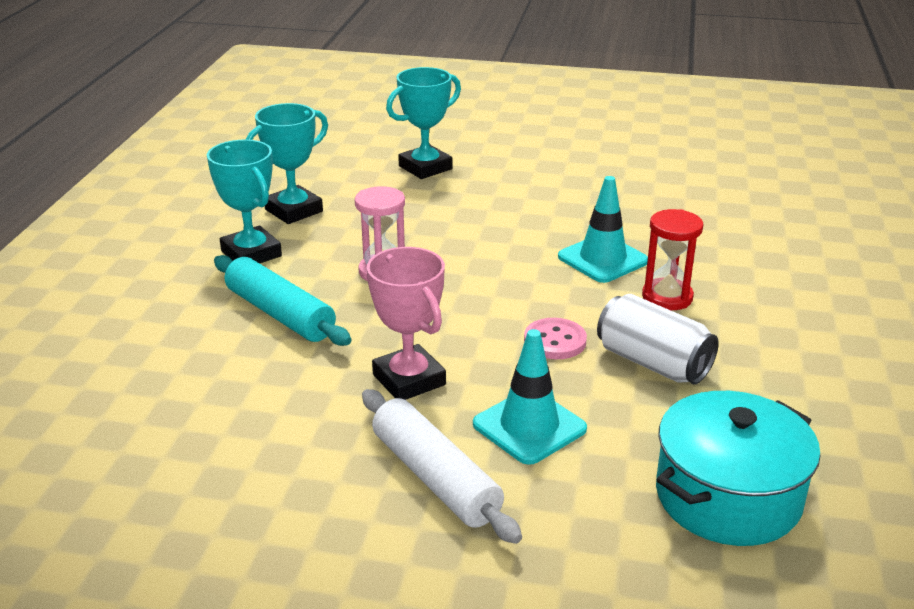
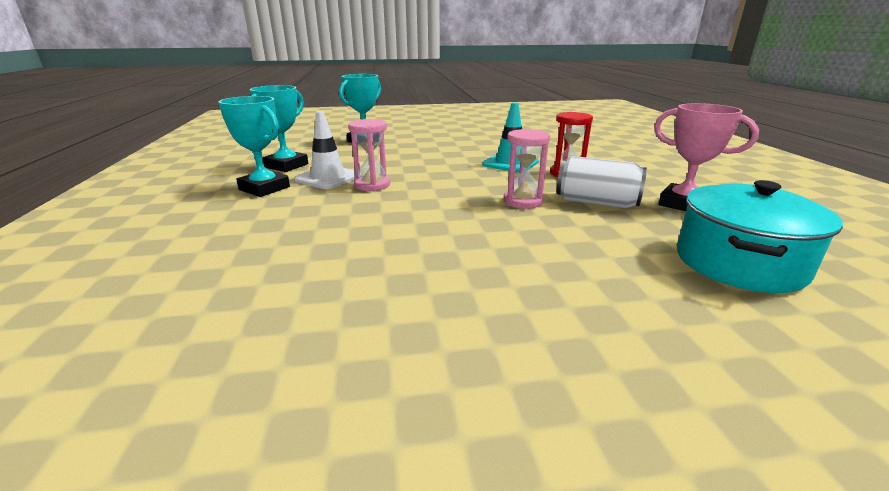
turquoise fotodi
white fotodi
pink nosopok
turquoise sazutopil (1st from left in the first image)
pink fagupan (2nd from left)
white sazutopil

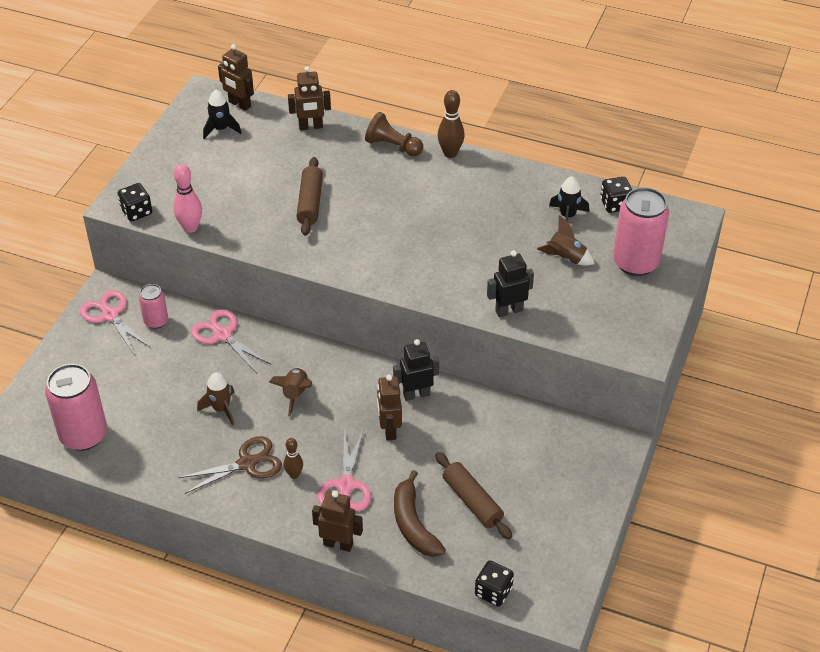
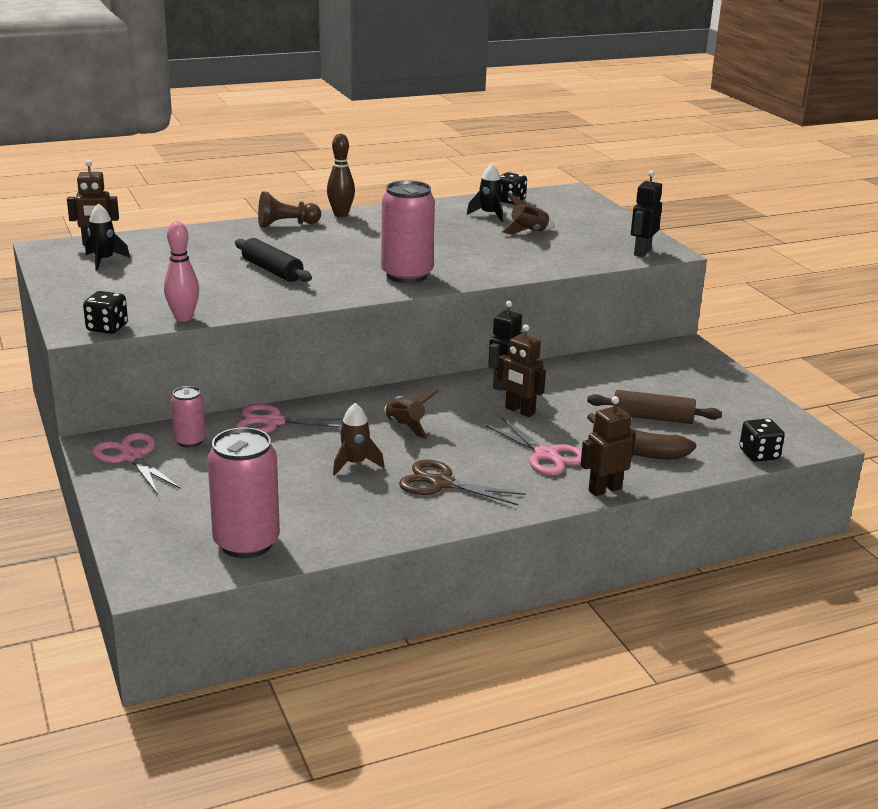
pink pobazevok (1st from left)
brown pobazevok
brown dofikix (1st from left in the first image)
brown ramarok (2nd from left in the first image)
black fotodi
black ramarok (2nd from left)
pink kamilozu (3rd from left)

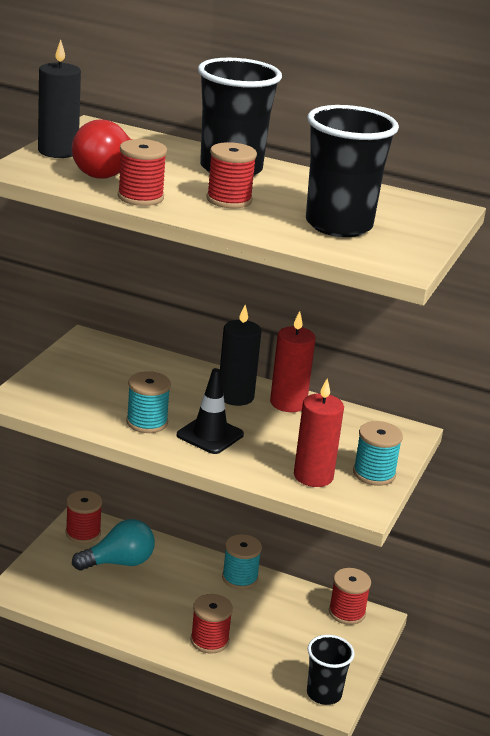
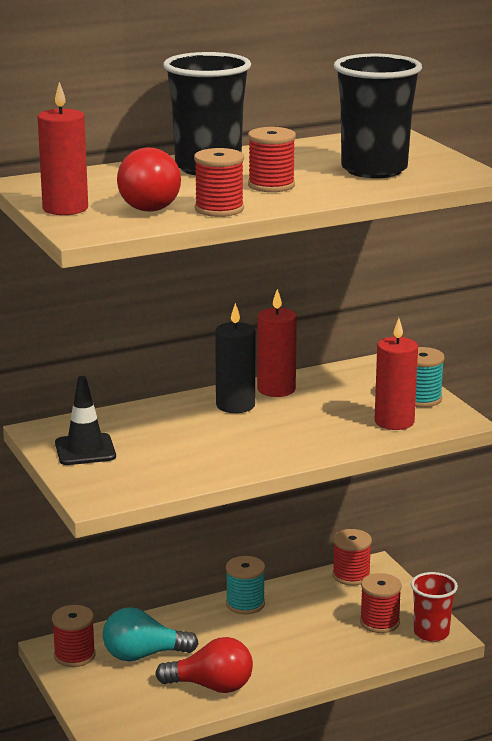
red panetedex (1st from left)
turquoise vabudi
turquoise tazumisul (1st from left in the first image)
black sazutopil
red tazumisul (5th from left)
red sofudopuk
red vabudi (2nd from left)

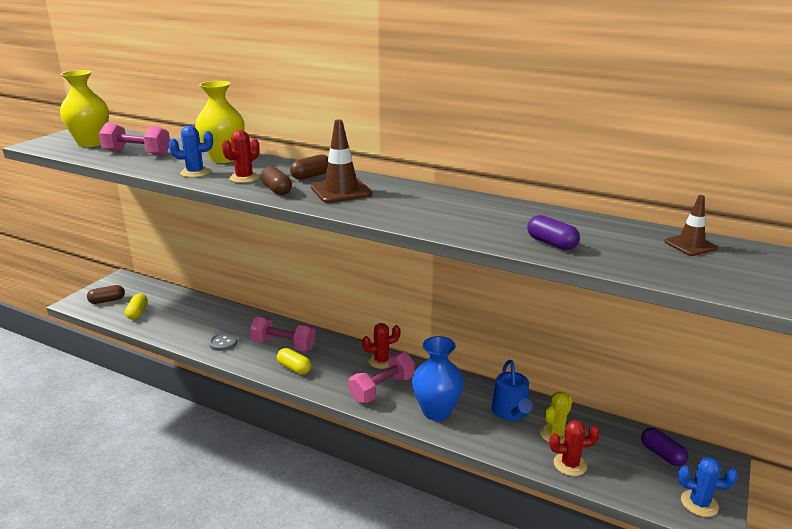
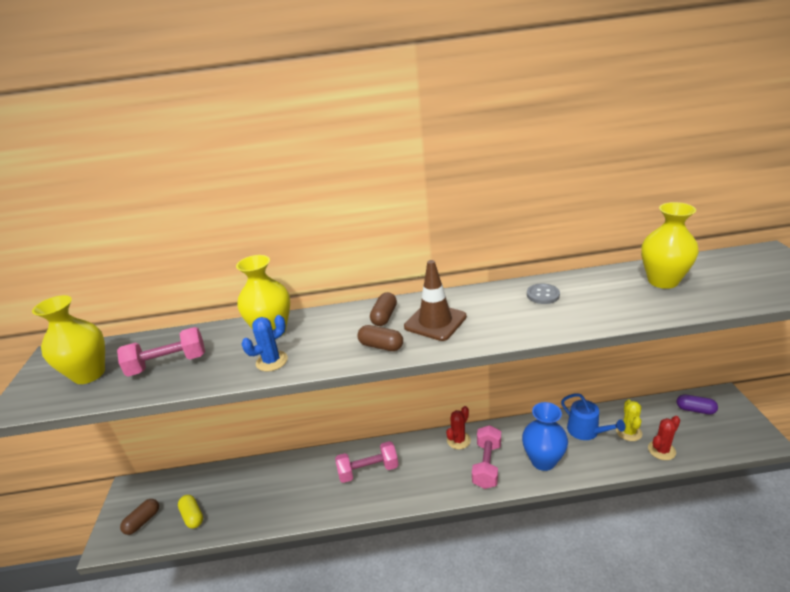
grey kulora
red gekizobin (1st from left in the first image)
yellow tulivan (2nd from left in the first image)
purple tulivan (1st from left in the first image)
brown sazutopil (2nd from left in the first image)
blue gekizobin (2nd from left in the first image)
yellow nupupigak (3rd from left)

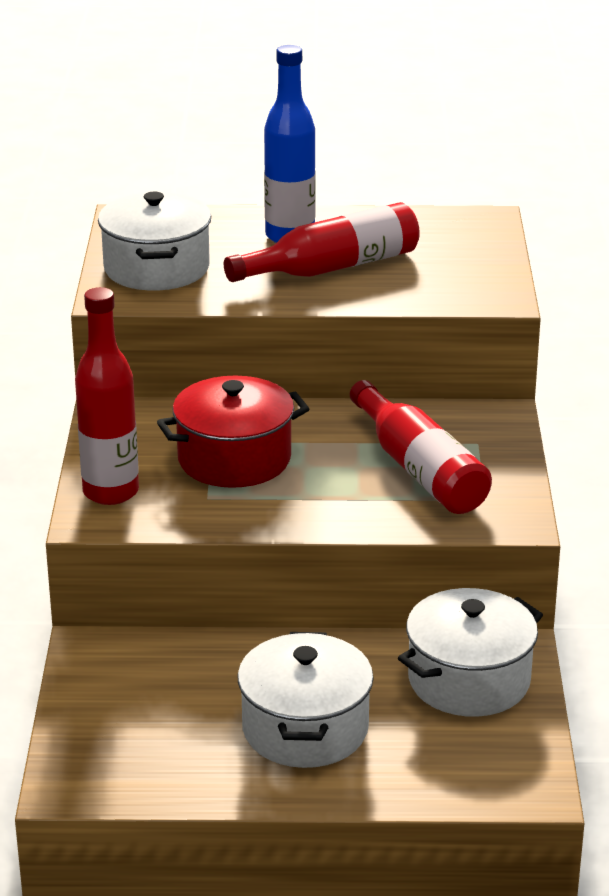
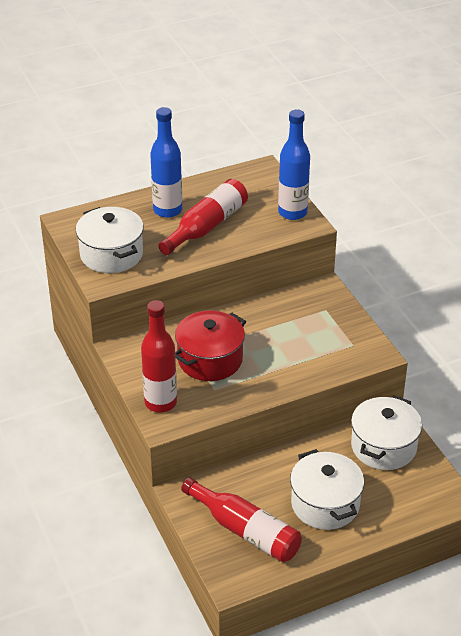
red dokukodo (3rd from left)
blue dokukodo (2nd from left)

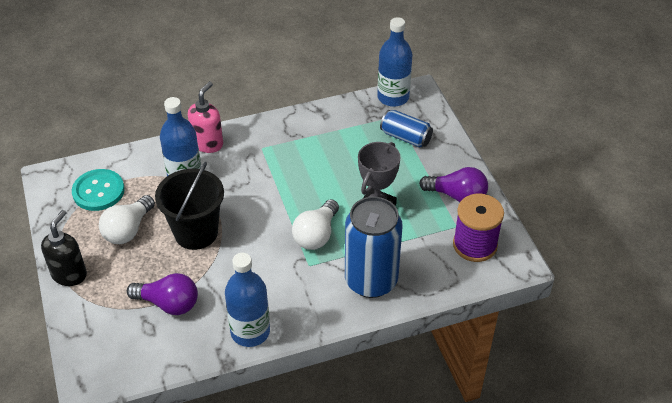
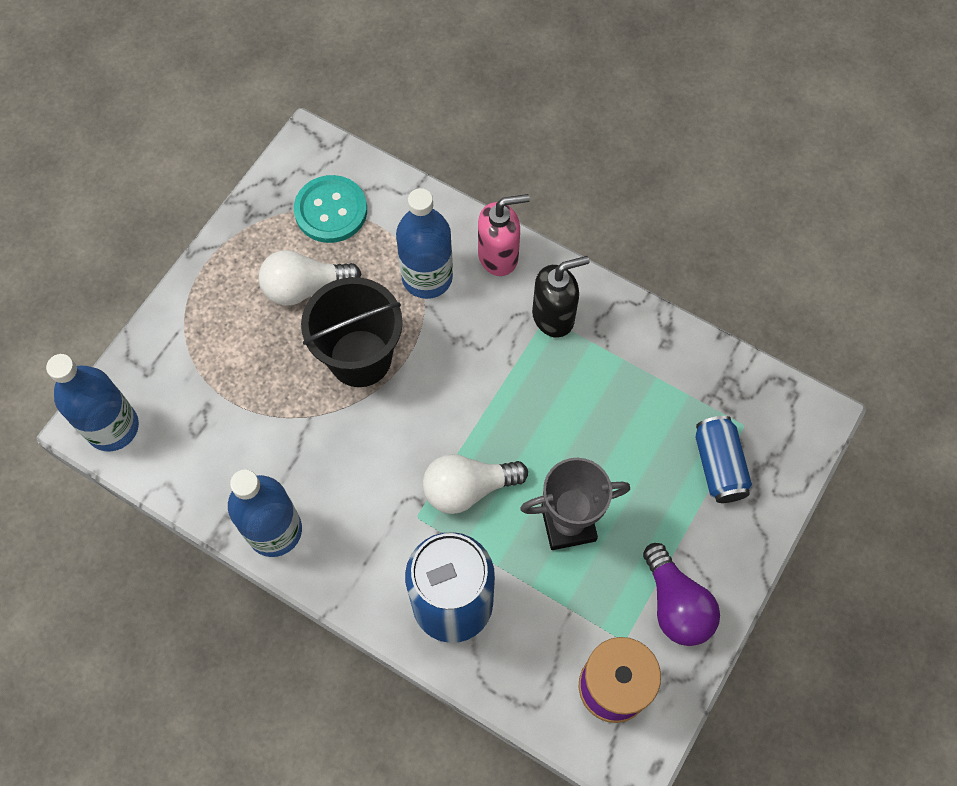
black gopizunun
purple vabudi (1st from left in the first image)
blue dokukodo (1st from left)

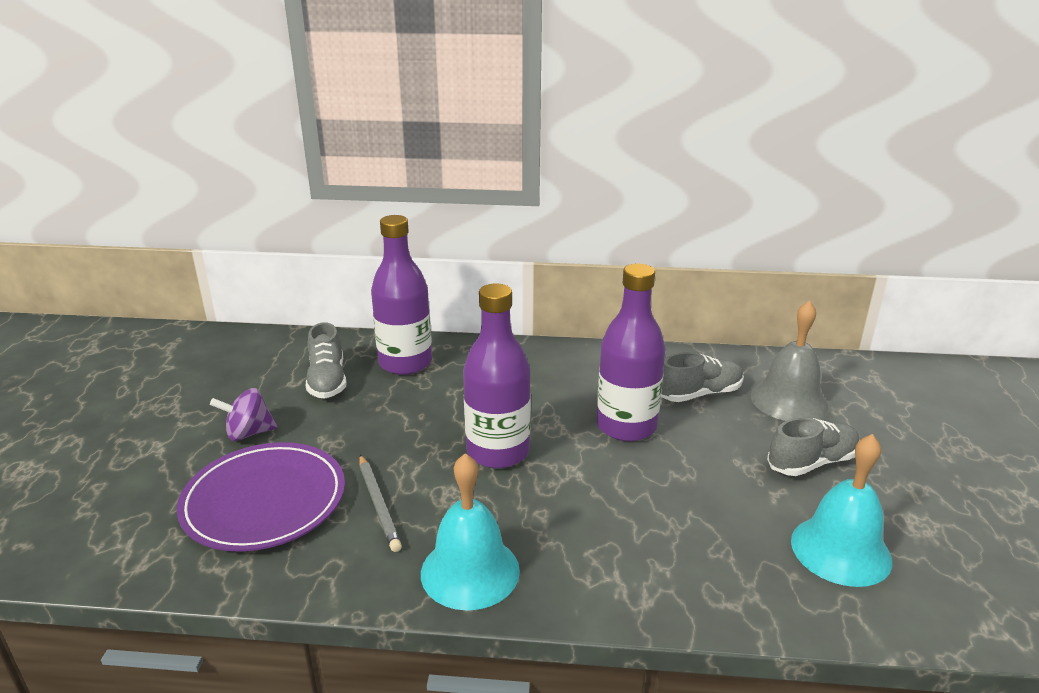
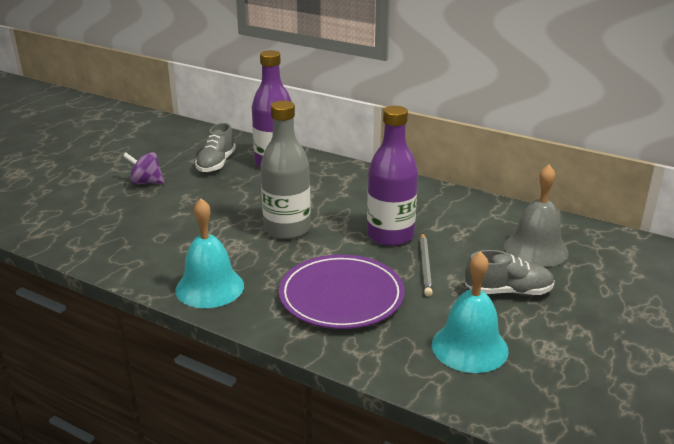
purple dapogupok
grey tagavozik
grey dokukodo
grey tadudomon (2nd from left in the first image)

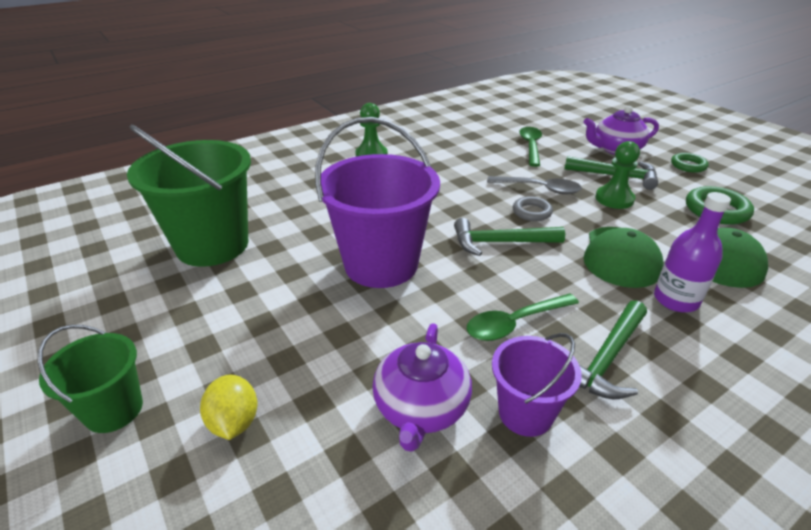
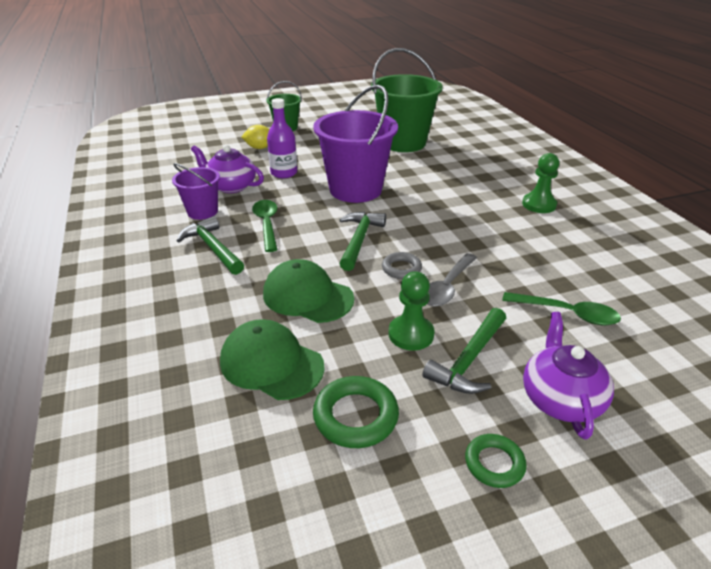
purple dokukodo

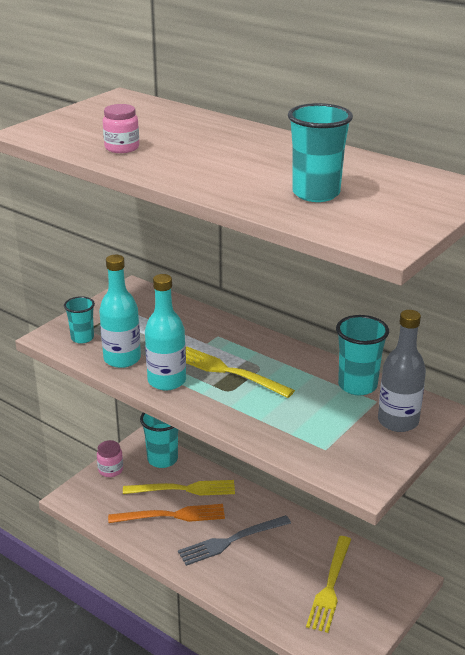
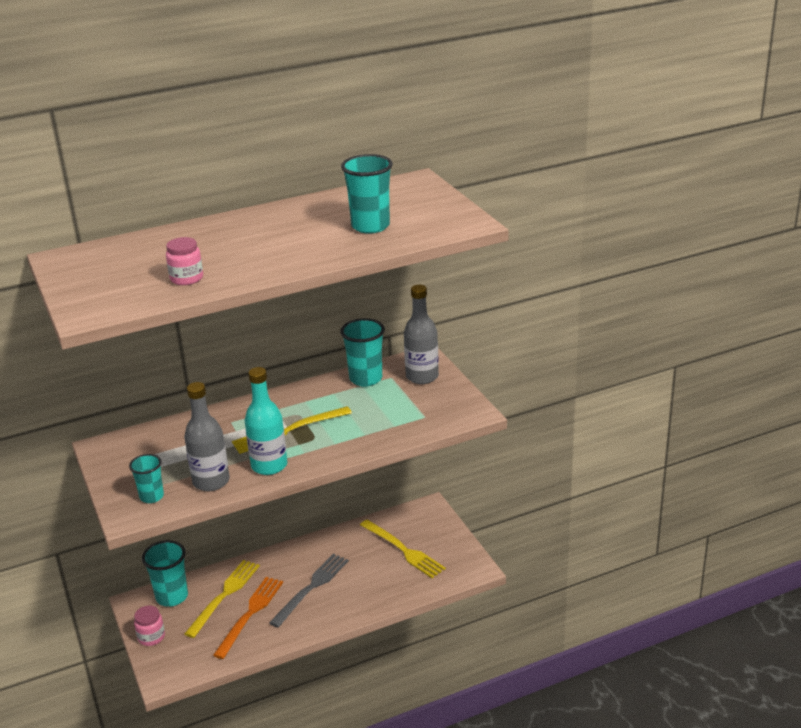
grey dokukodo (1st from left)
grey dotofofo

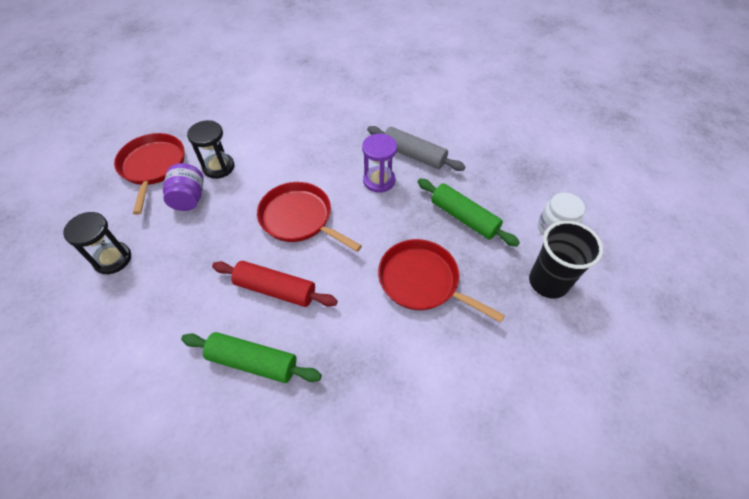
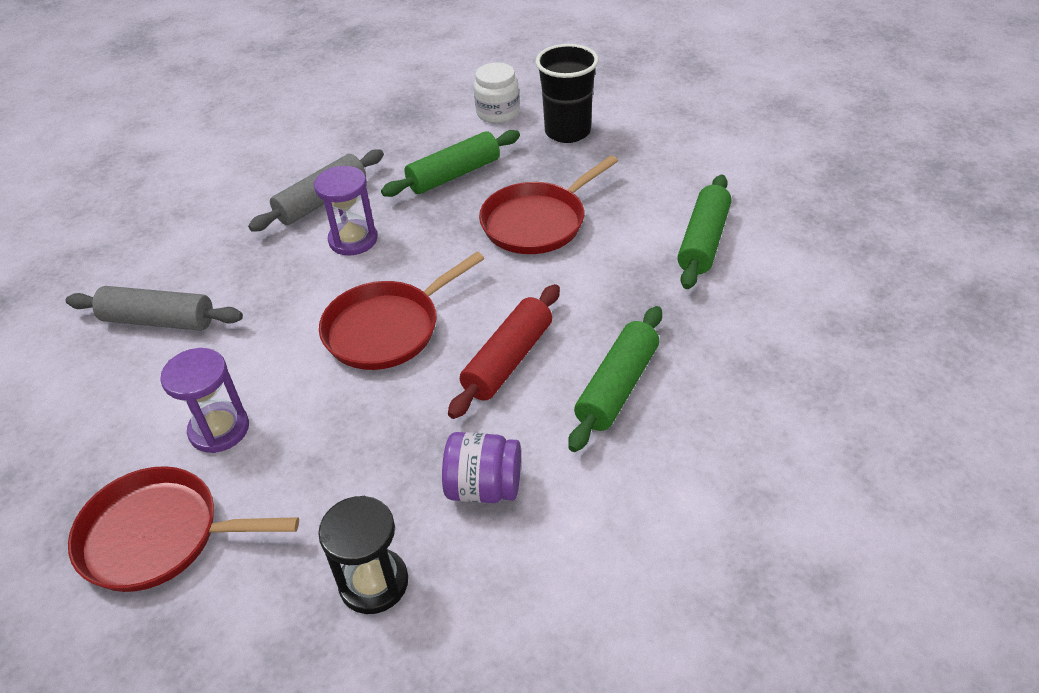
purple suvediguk
purple fagupan (1st from left)
grey fotodi (1st from left)
green fotodi (3rd from left)

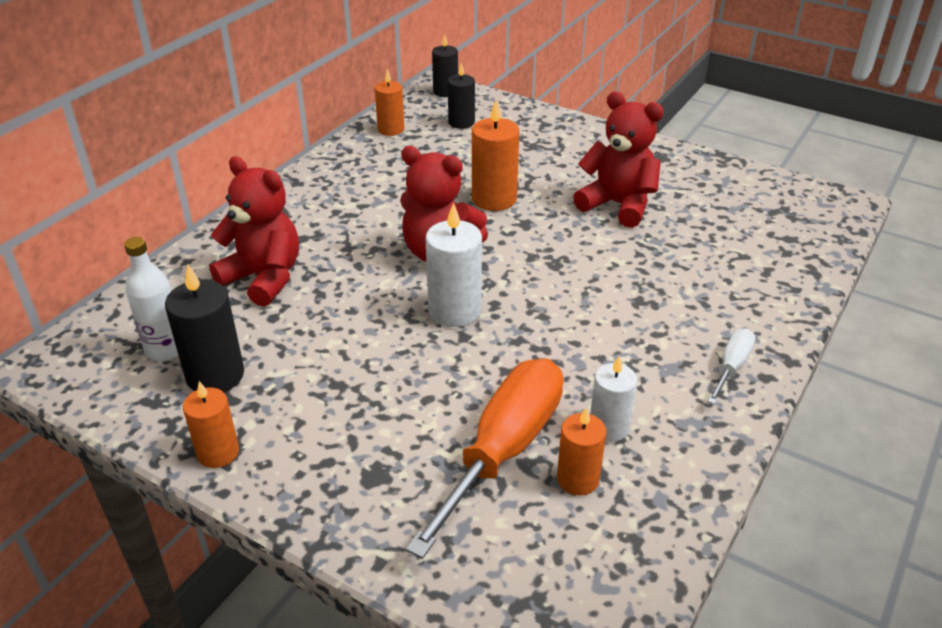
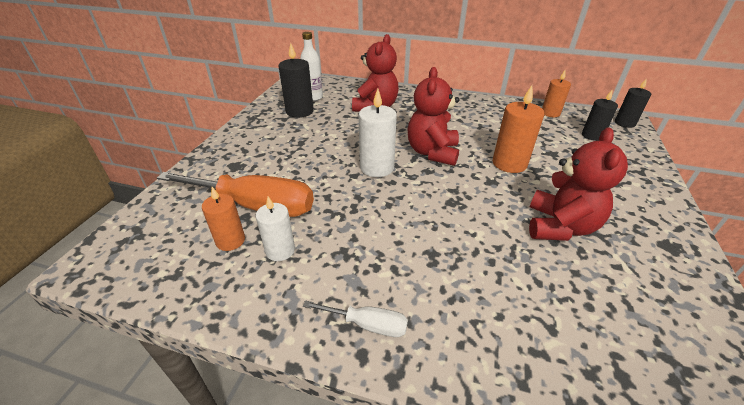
orange panetedex (1st from left in the first image)

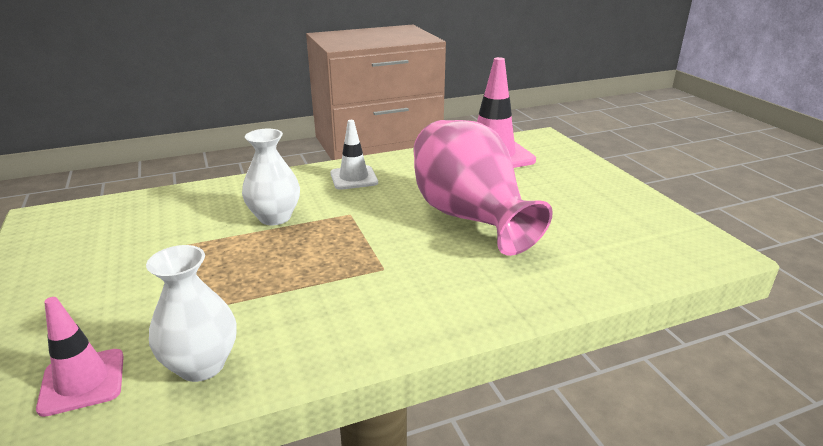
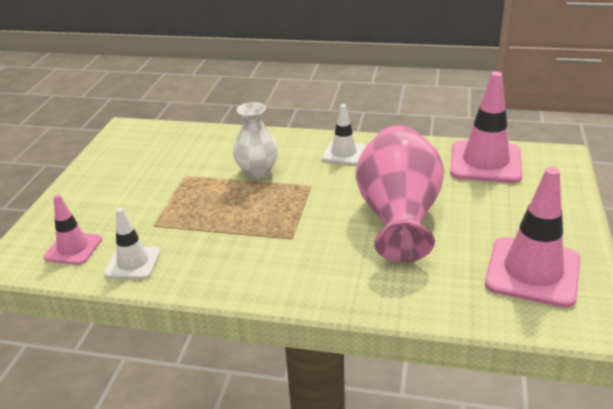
white sazutopil (1st from left)
pink sazutopil (3rd from left)

